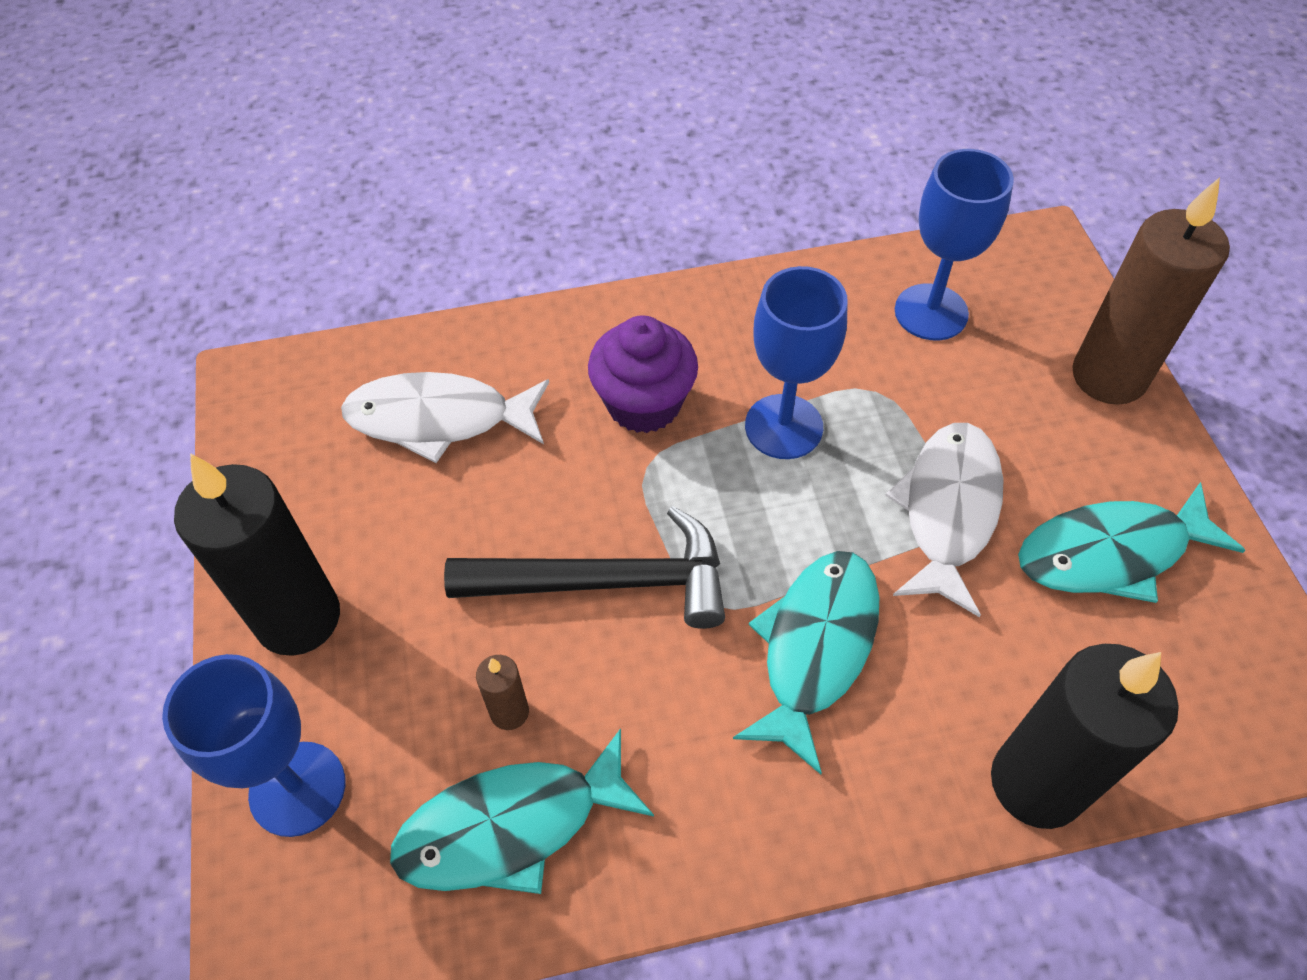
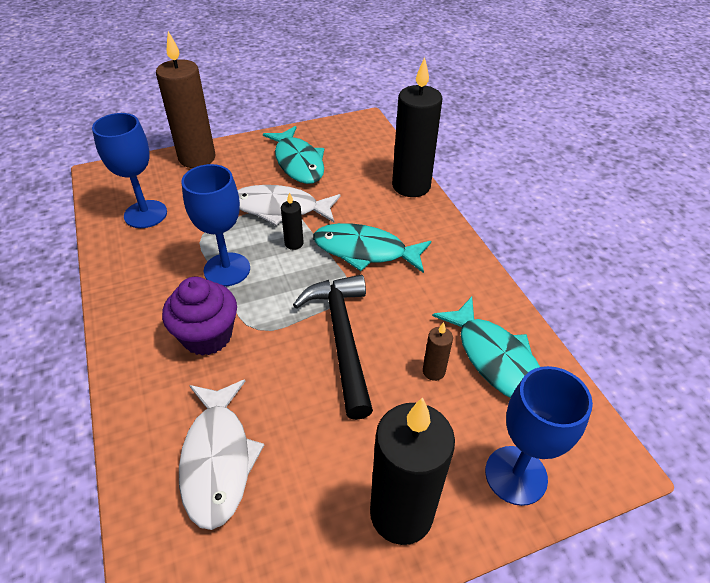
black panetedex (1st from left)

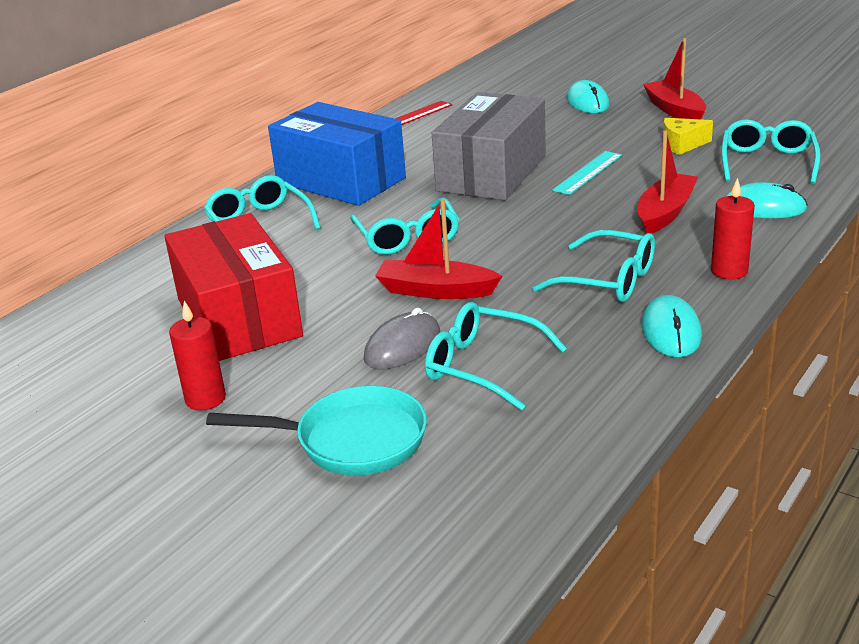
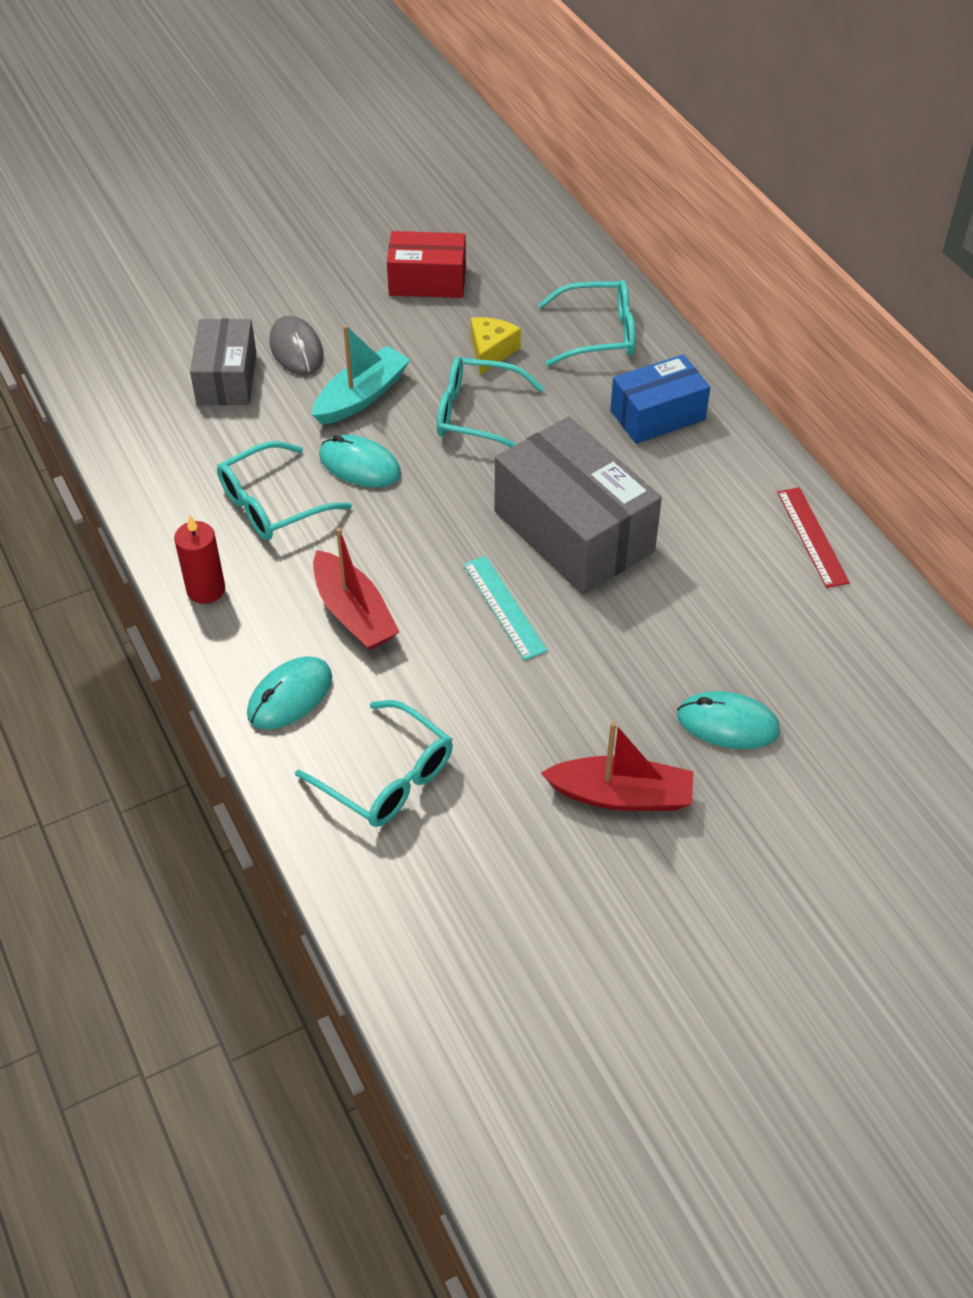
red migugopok
red panetedex (1st from left in the first image)
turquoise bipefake
blue migugopok
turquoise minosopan
grey migugopok (1st from left)
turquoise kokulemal (2nd from left)
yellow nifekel

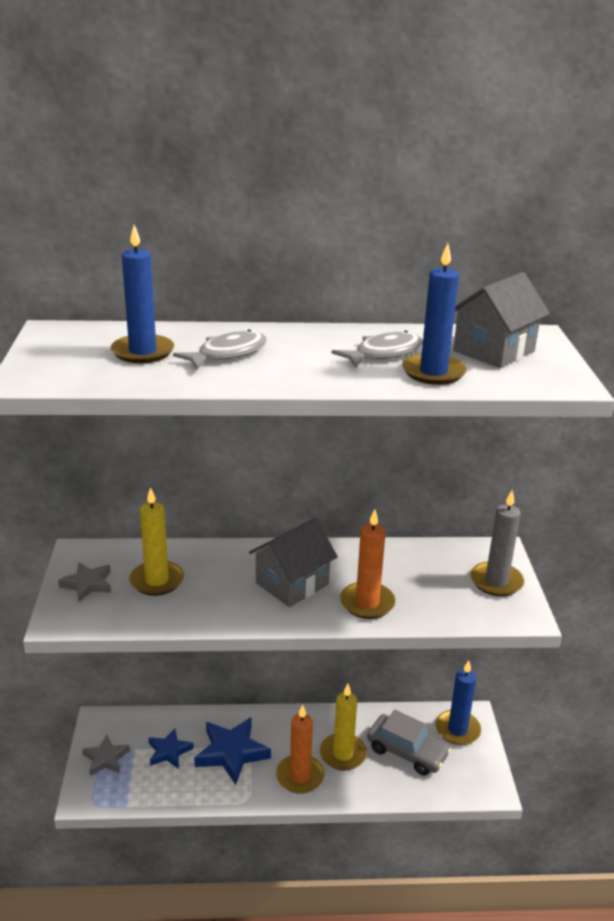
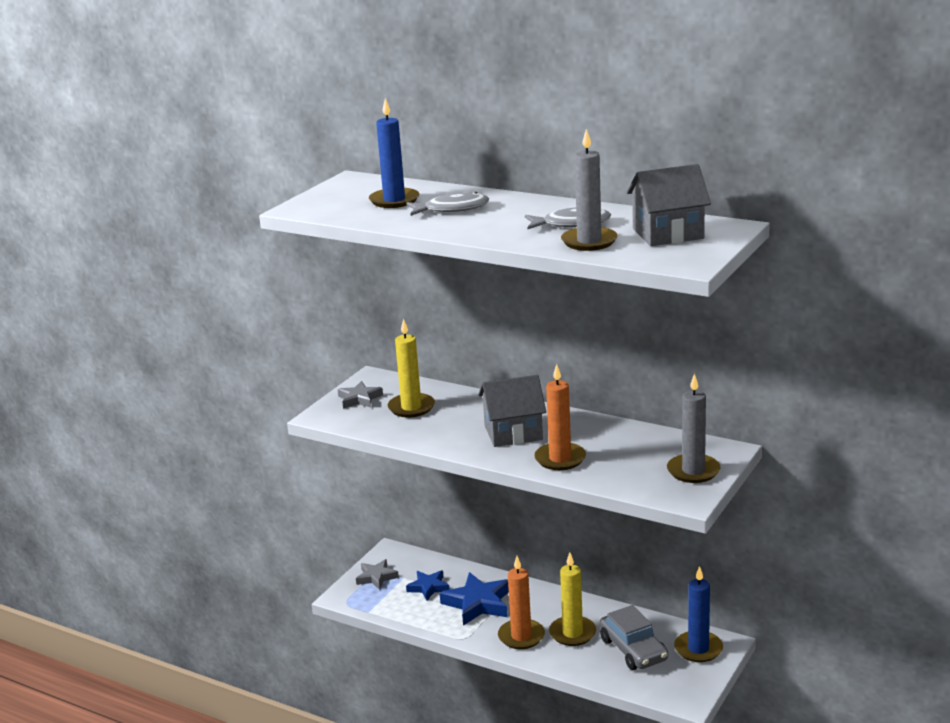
grey panetedex (1st from left)

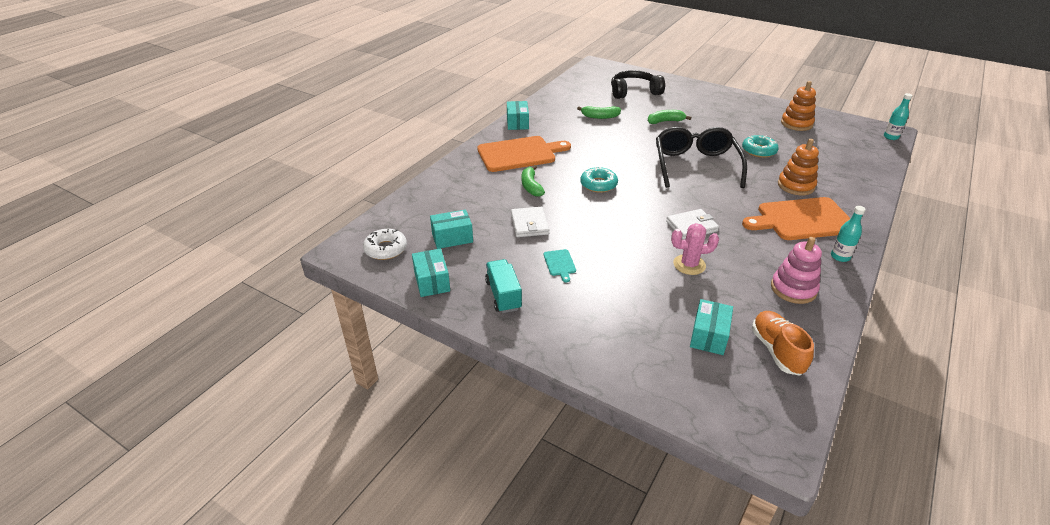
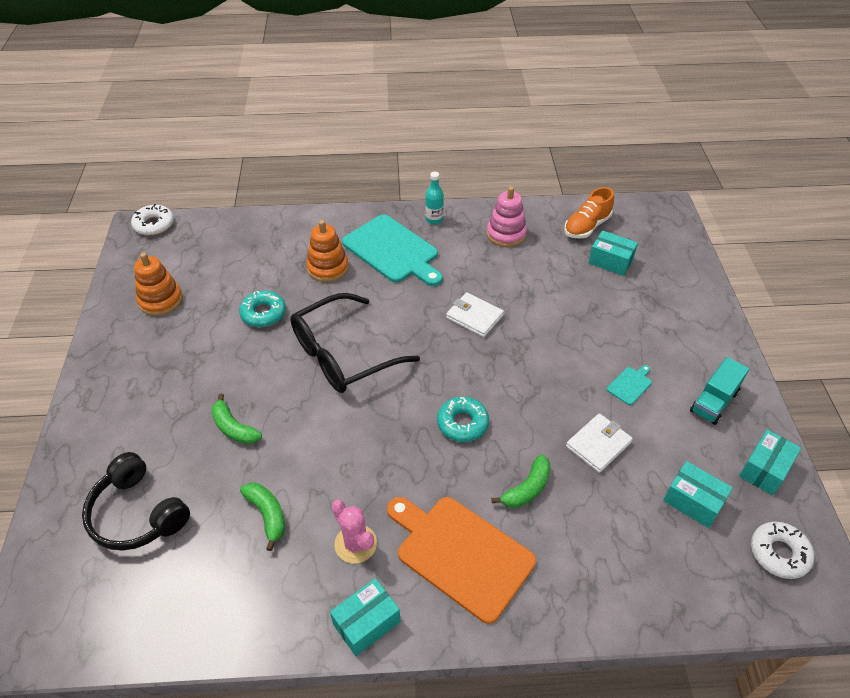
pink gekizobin
turquoise migugopok (2nd from left)
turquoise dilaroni (1st from left)
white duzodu (1st from left)

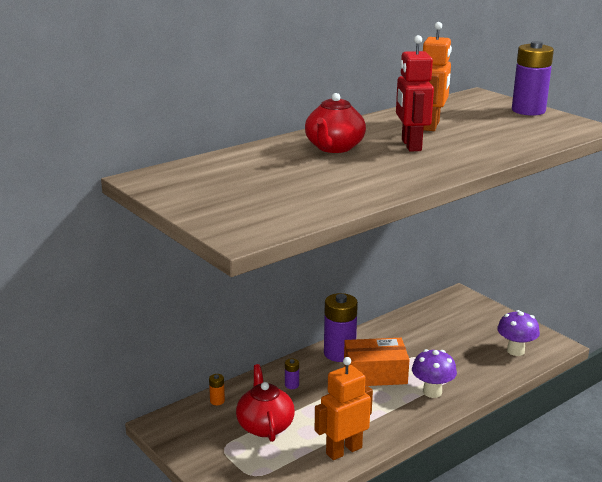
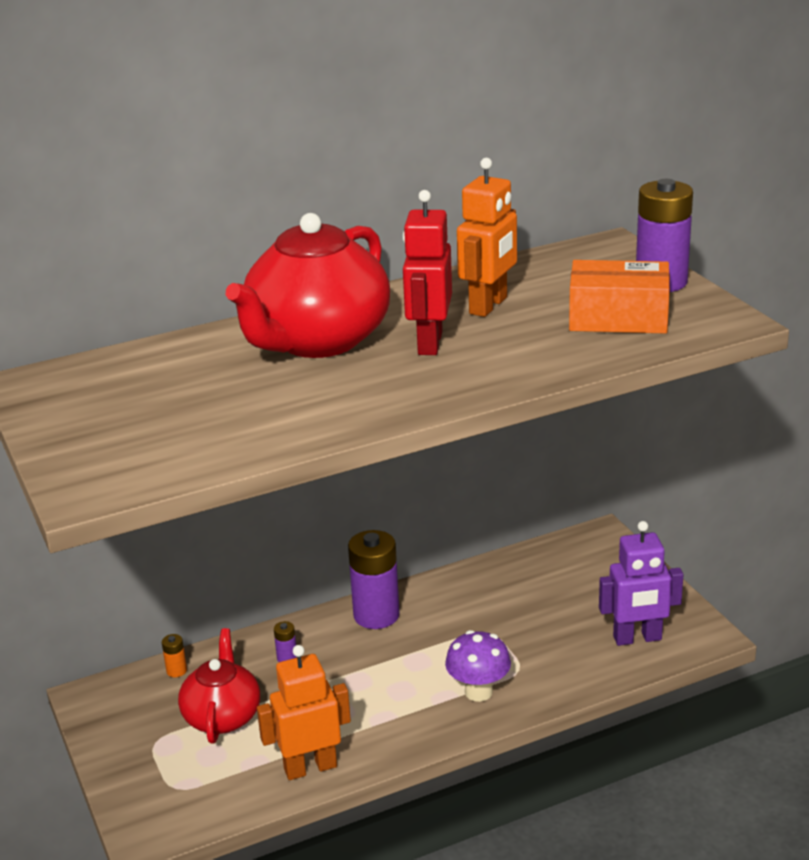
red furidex (2nd from left)
orange migugopok
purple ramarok

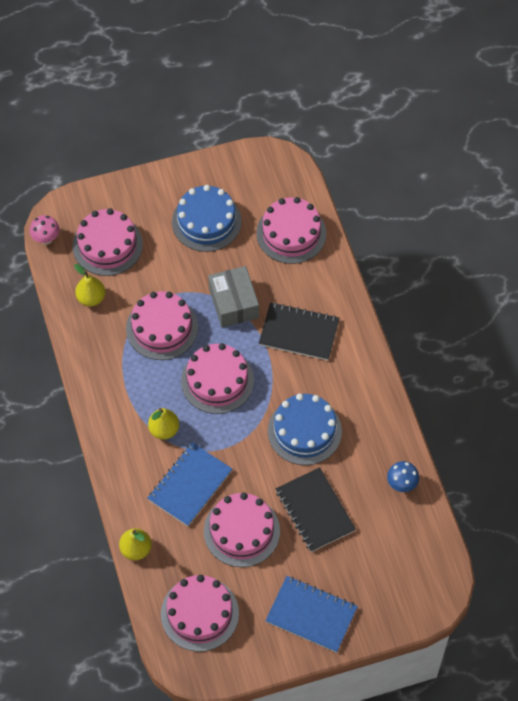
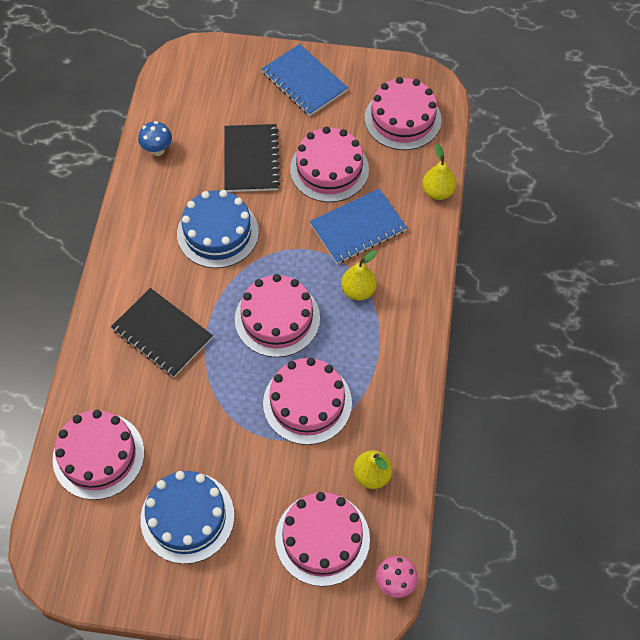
grey migugopok

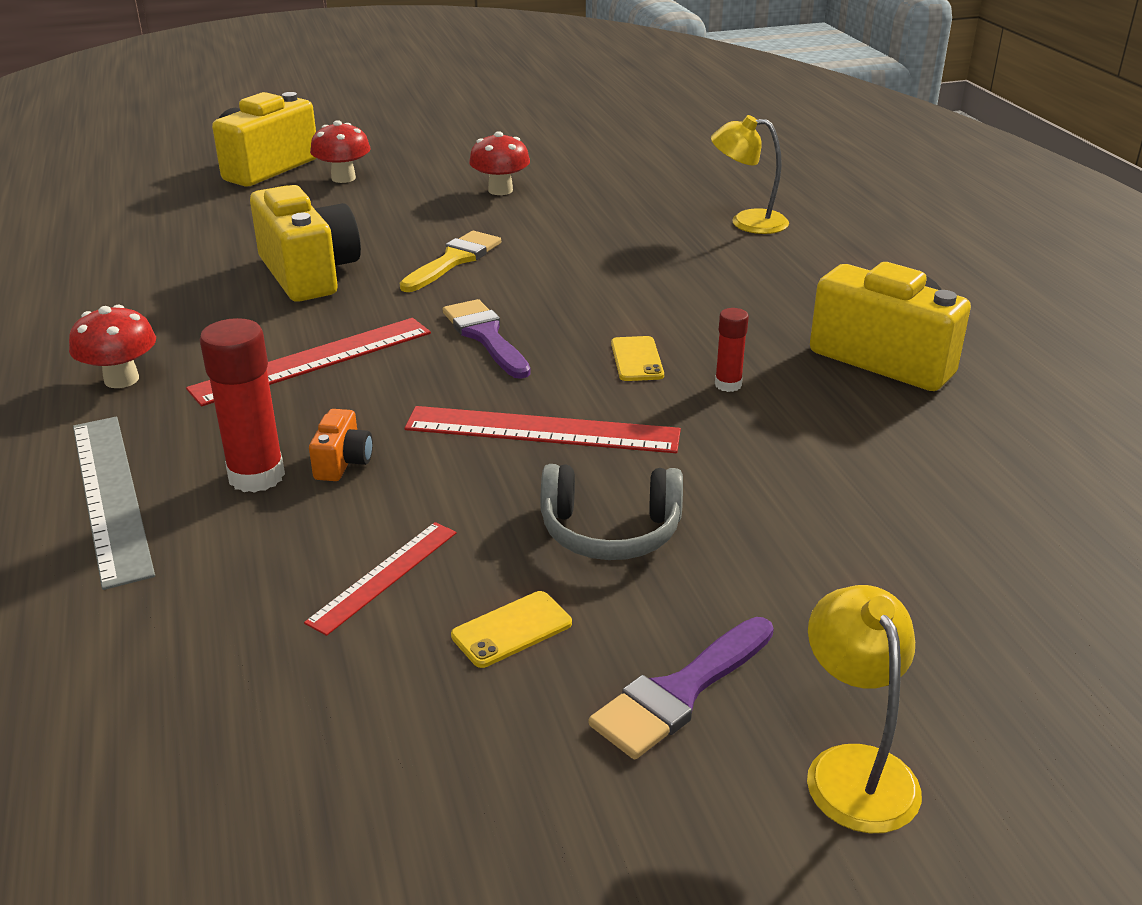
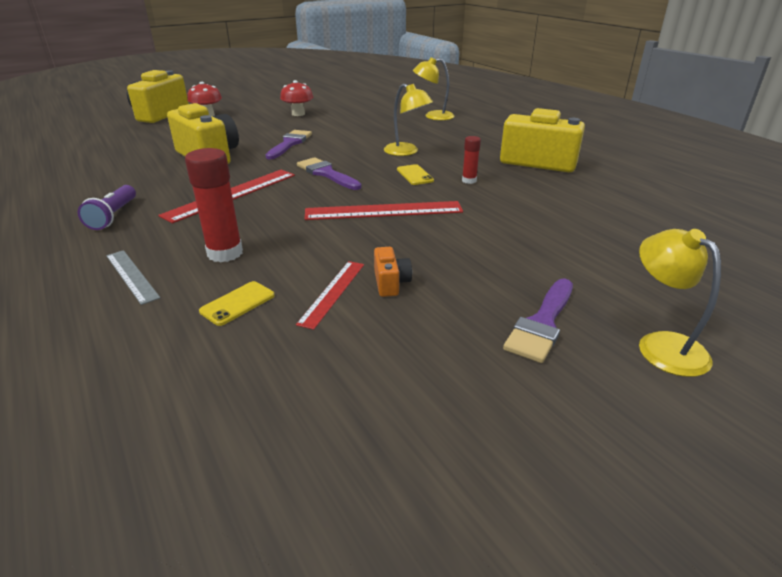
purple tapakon
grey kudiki
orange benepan
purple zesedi (1st from left)
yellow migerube (1st from left)
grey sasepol
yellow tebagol (1st from left)

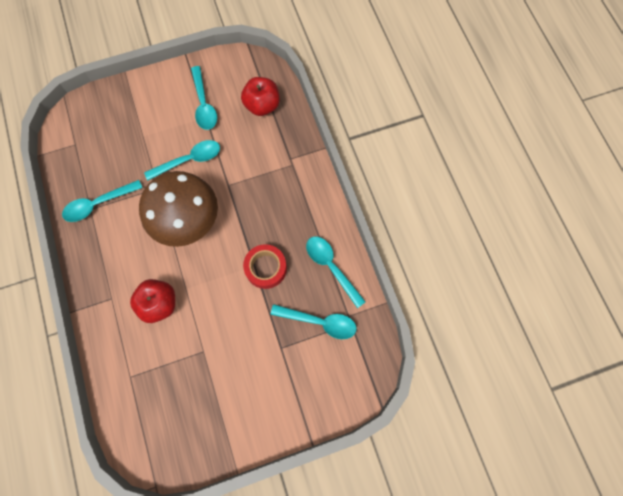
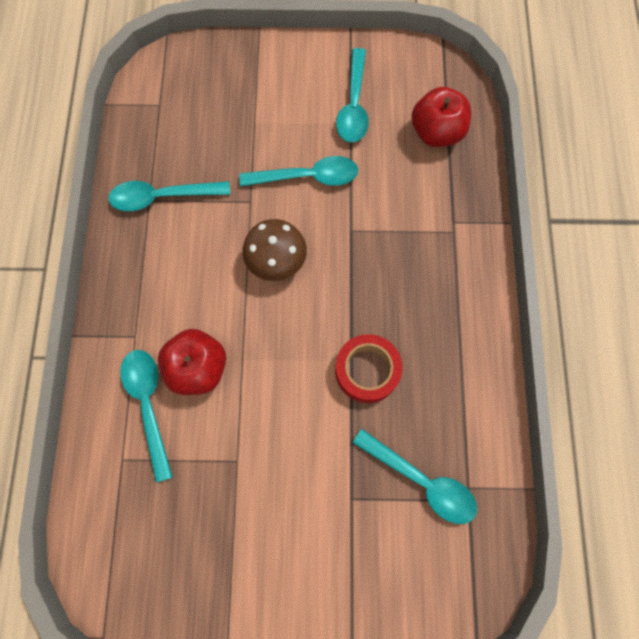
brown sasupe
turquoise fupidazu (1st from left)

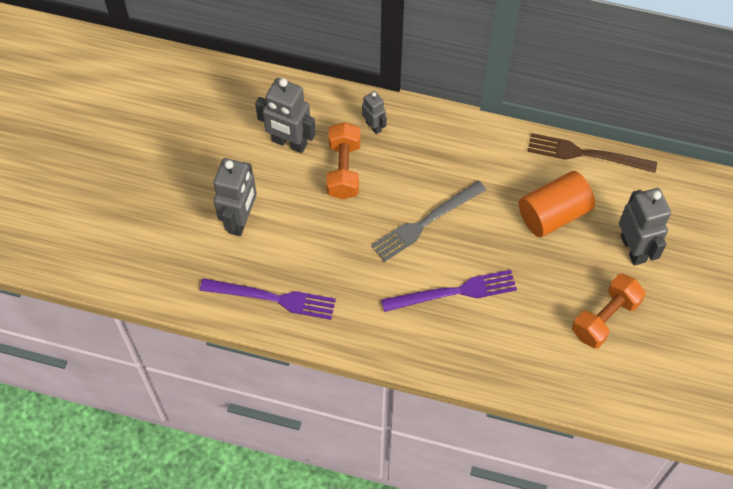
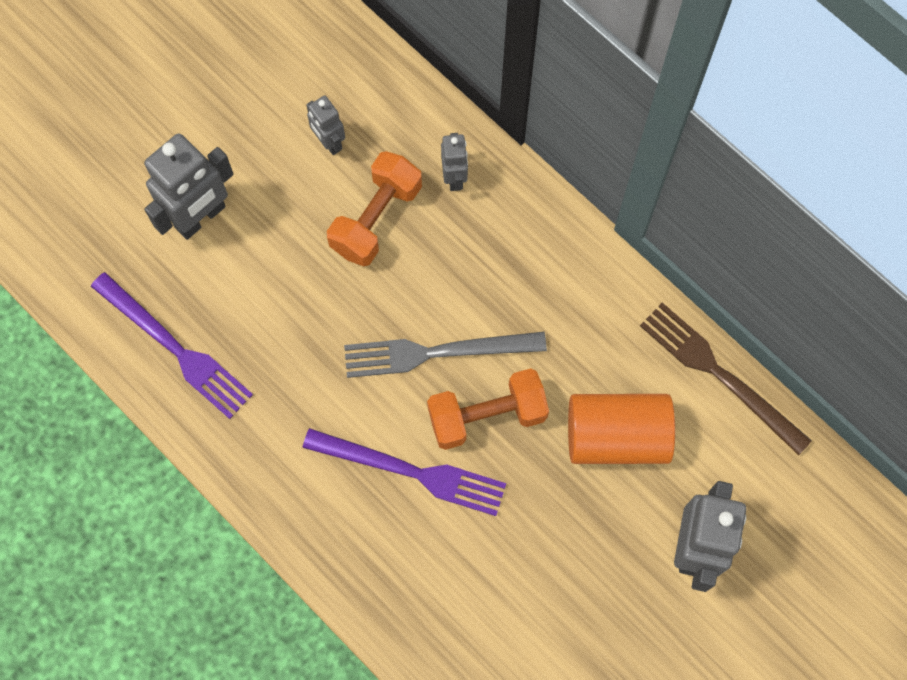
grey ramarok (2nd from left)
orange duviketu (2nd from left)

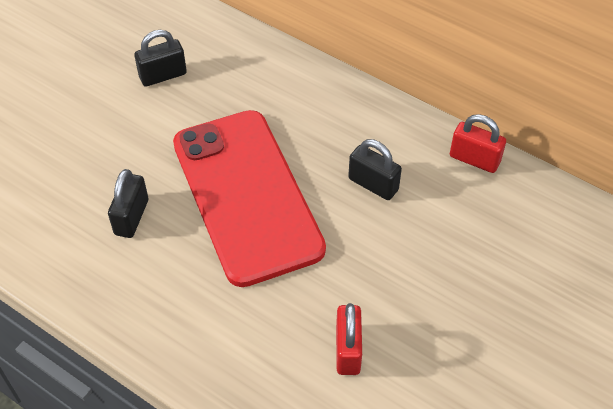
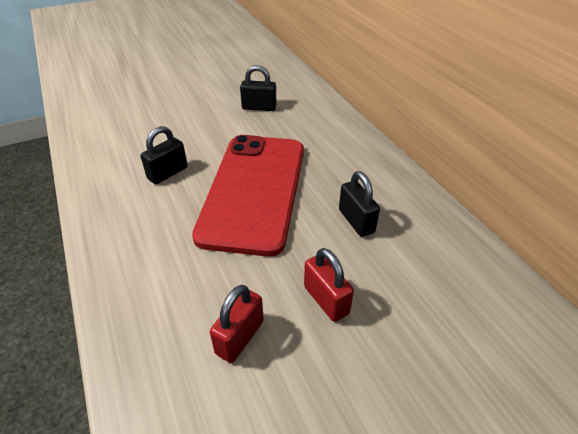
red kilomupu (2nd from left)

